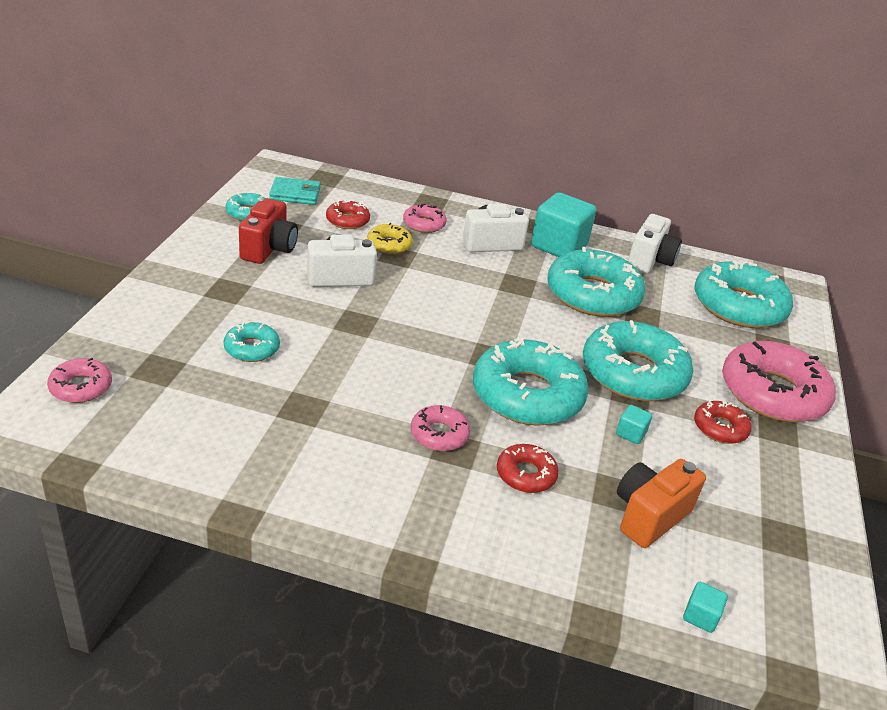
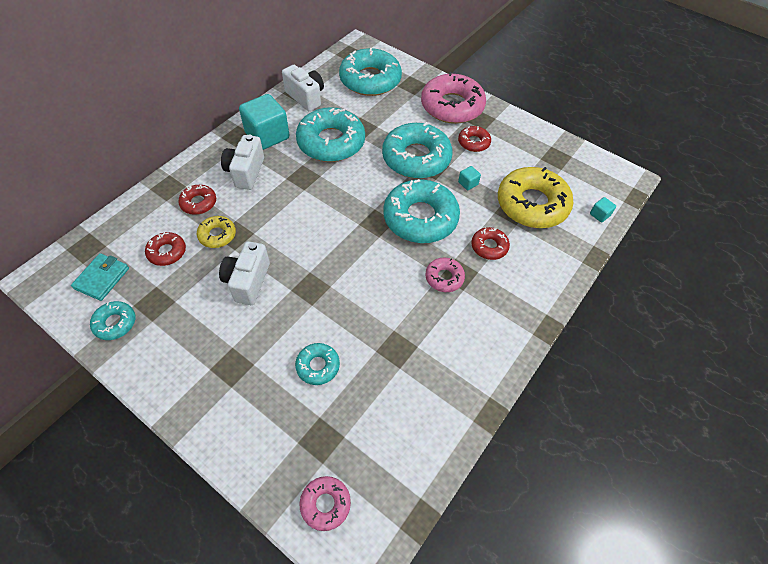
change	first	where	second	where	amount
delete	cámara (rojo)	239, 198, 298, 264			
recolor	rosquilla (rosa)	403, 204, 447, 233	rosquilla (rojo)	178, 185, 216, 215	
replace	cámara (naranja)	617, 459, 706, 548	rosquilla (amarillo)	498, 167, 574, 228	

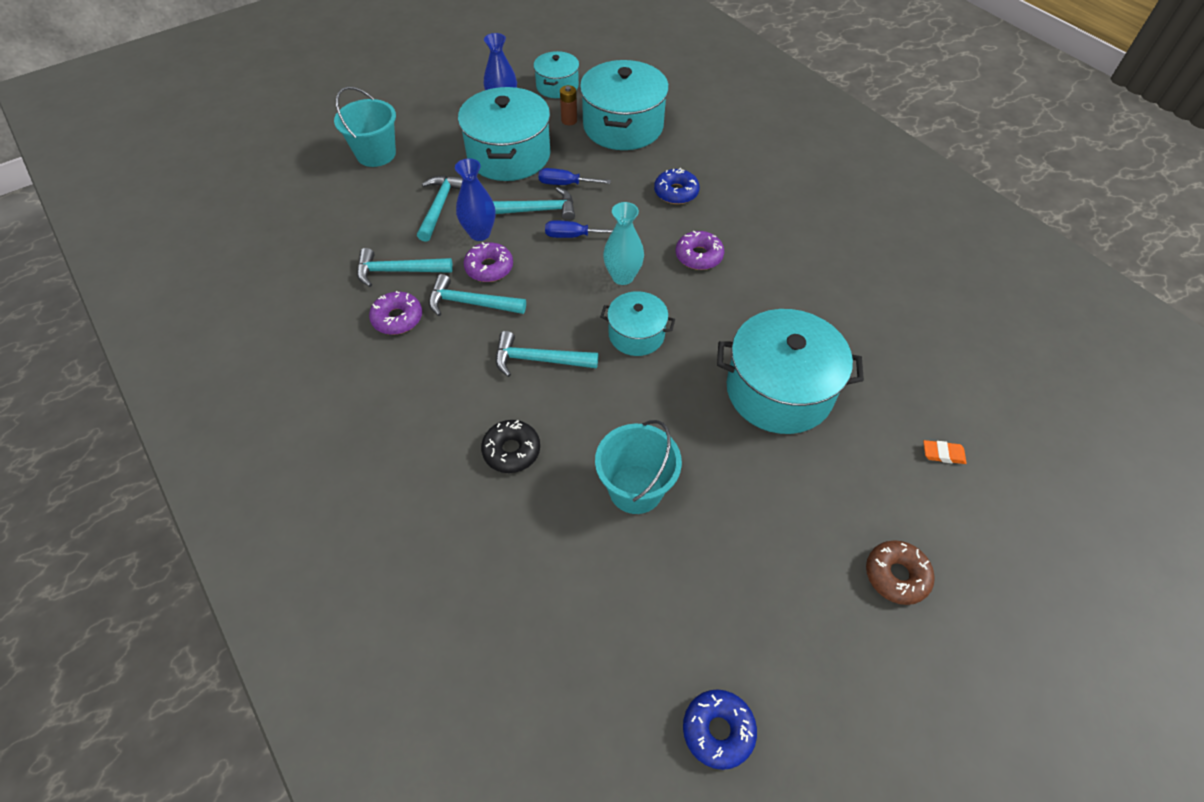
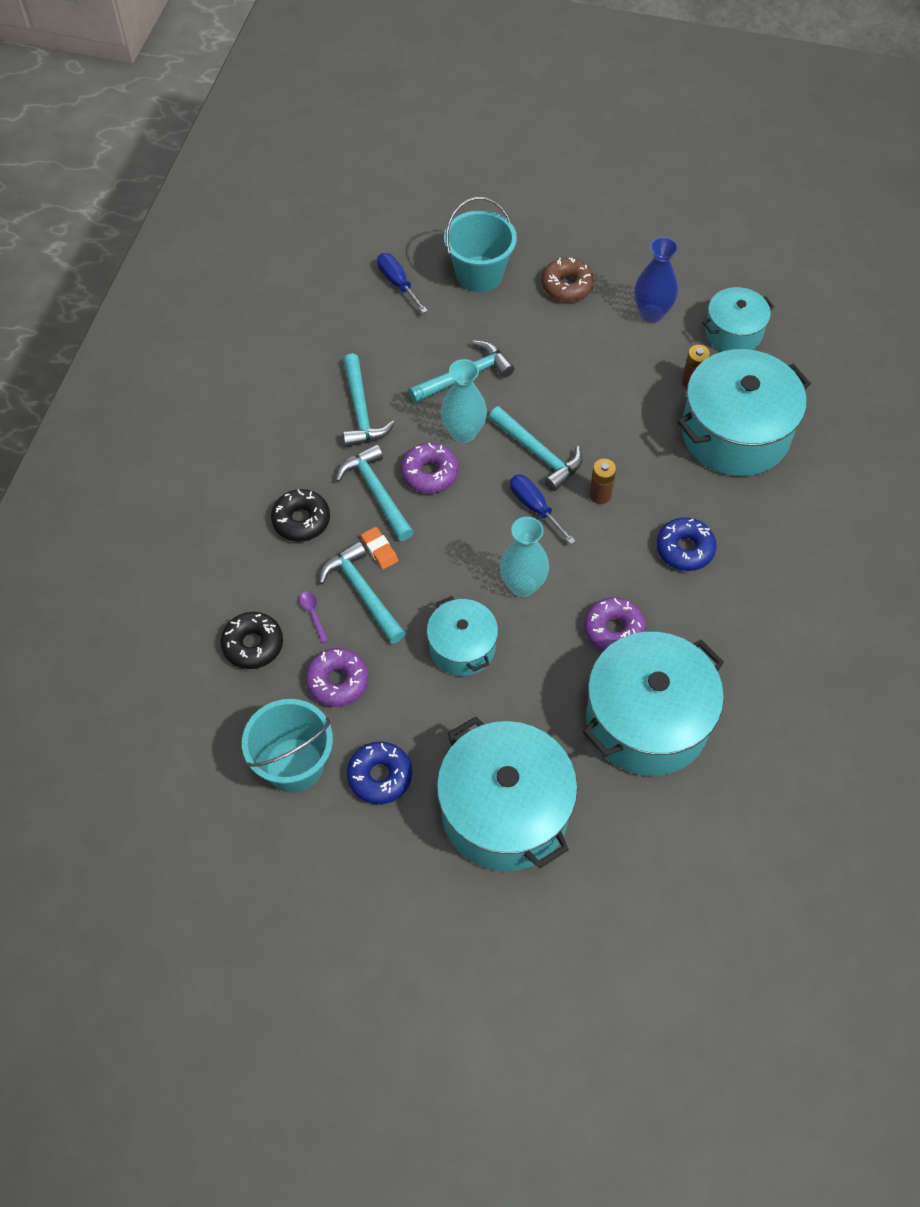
change	first	where	second	where	amount
move	olla (turquesa)	458, 87, 550, 181		583, 632, 724, 776	
recolor	florero (azul)	455, 158, 495, 241	florero (turquesa)	441, 359, 487, 443	
move	destornillador (azul)	538, 168, 611, 185		377, 253, 428, 313	
rotate	martillo (turquesa)	357, 248, 453, 287		343, 353, 395, 447	150 degrees counterclockwise
move	rosquilla (morado)	369, 291, 422, 335		306, 648, 369, 707	
move	goma de borrar (naranja)	923, 440, 967, 464		361, 527, 398, 569	
move	rosquilla (marrón)	866, 541, 935, 605		541, 258, 594, 302	
move	rosquilla (azul)	683, 689, 757, 770		347, 741, 412, 804	
insert			pila (marrón)	589, 459, 616, 504	
insert			rosquilla (negro)	271, 489, 330, 542	
insert			cuchara (morado)	299, 591, 329, 643	

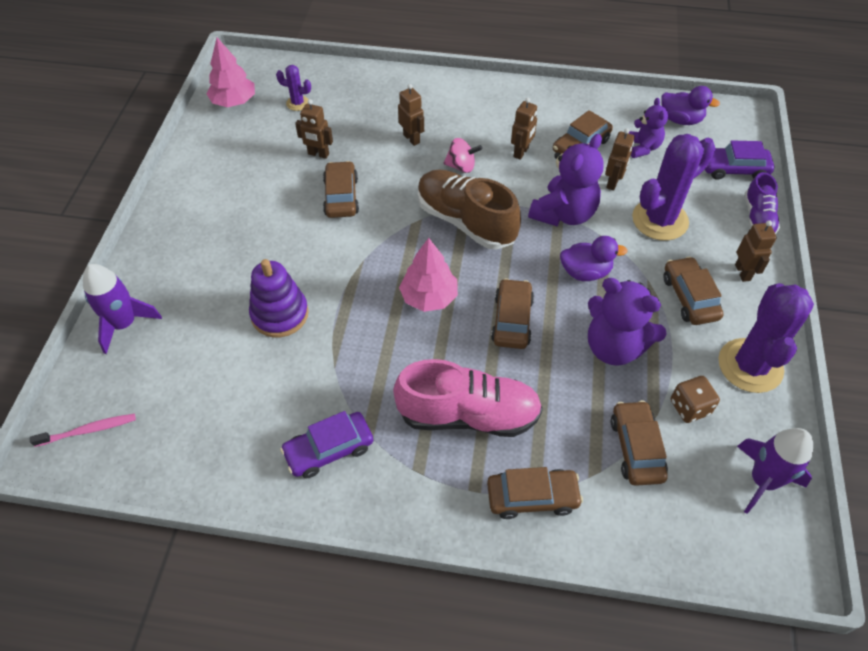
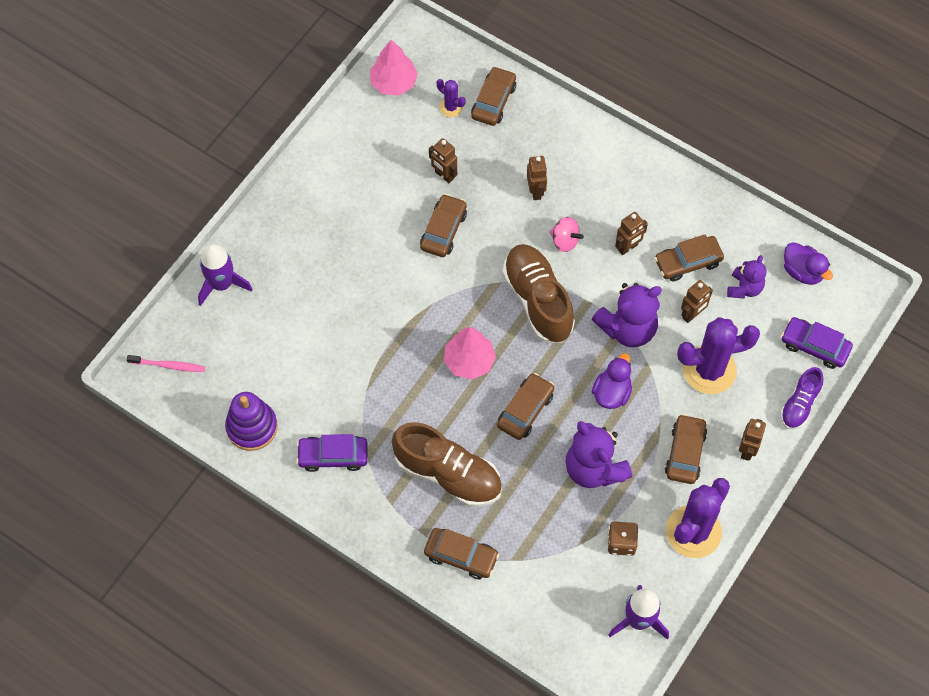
change	first	where	second	where	amount
rotate	pato (morado)	560, 236, 628, 281		592, 353, 632, 409	90 degrees counterclockwise
move	juguete apilable (morado)	249, 259, 309, 338		225, 392, 278, 451	
recolor	zapato (rosa)	393, 359, 543, 437	zapato (marrón)	392, 422, 502, 507	
move	coche (marrón)	611, 400, 668, 486		471, 66, 516, 126	

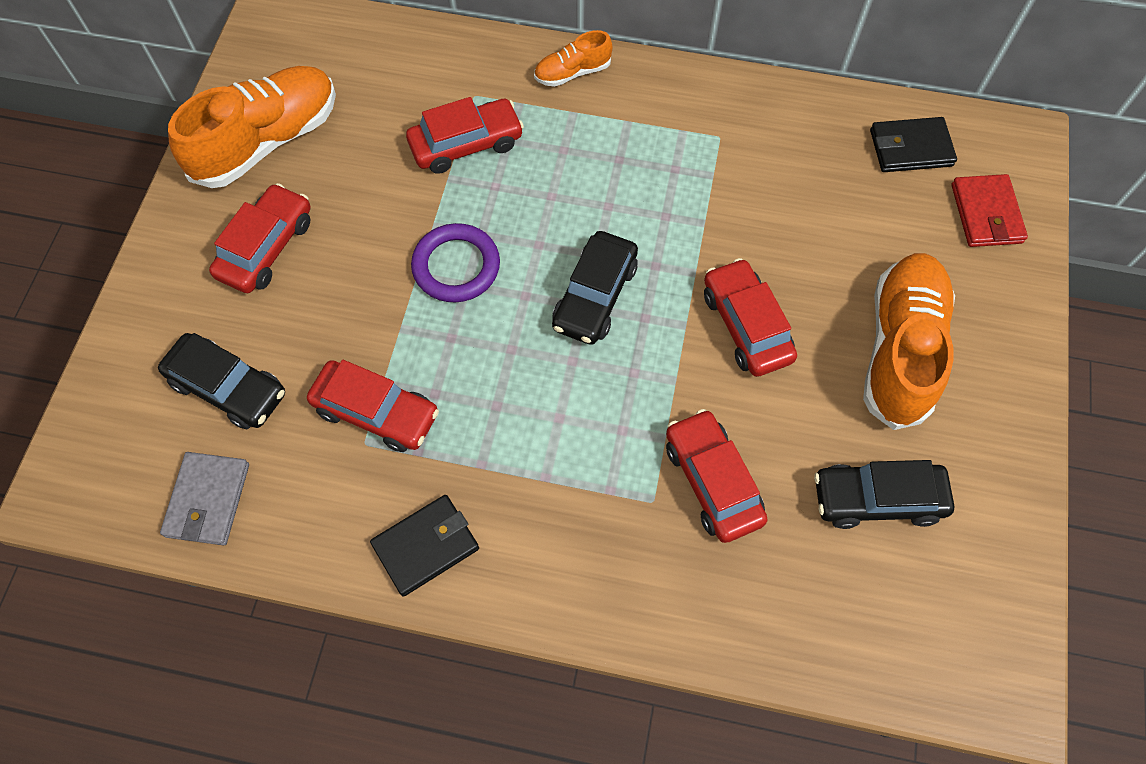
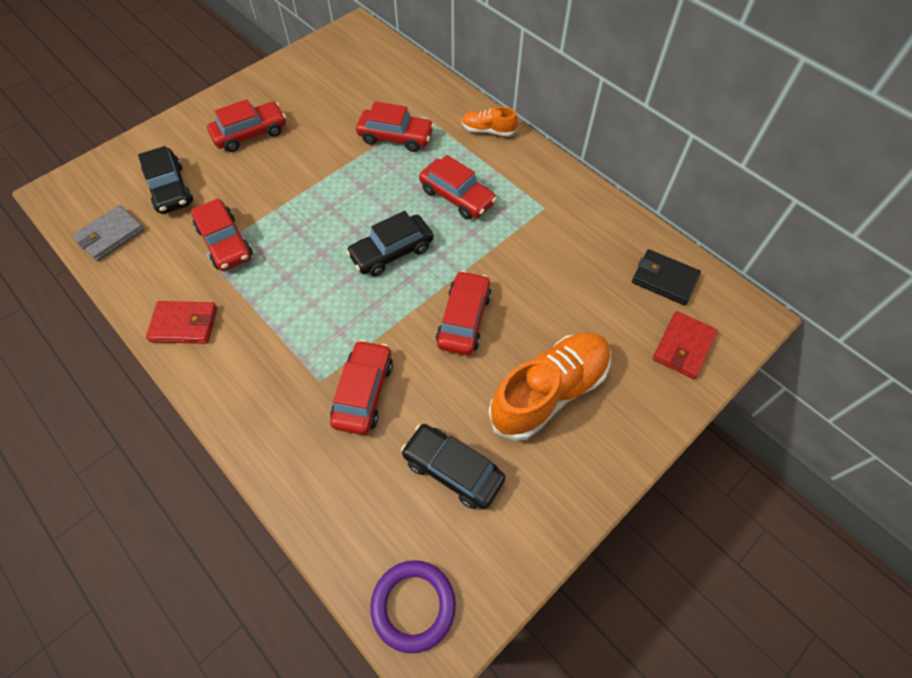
change	first	where	second	where	amount
delete	zapato (naranja)	168, 66, 336, 188			
move	anillo (morado)	411, 223, 500, 302		370, 560, 456, 653	
recolor	cartera (negro)	370, 495, 479, 597	cartera (rojo)	146, 301, 217, 344	
insert			coche (rojo)	419, 155, 497, 219	

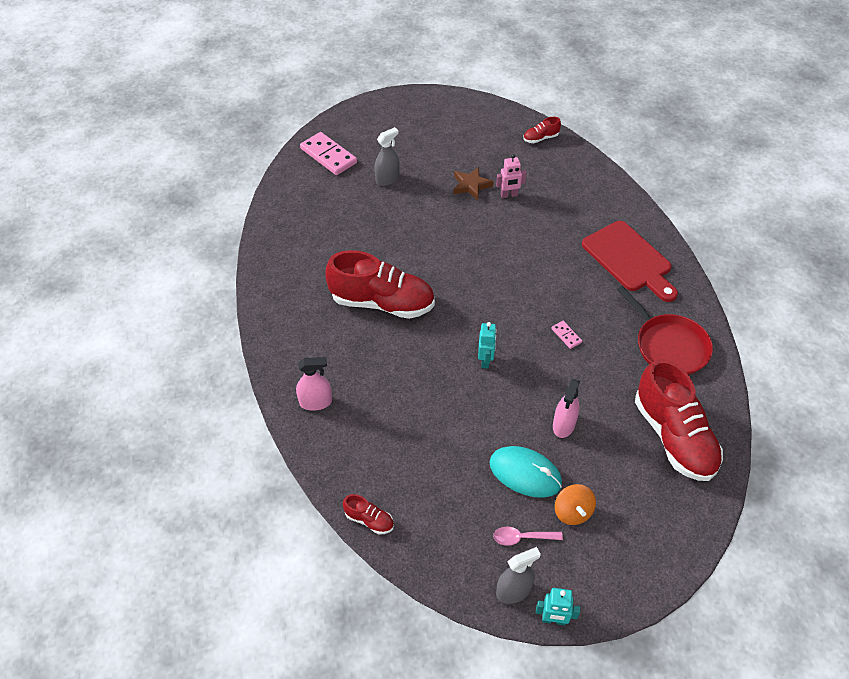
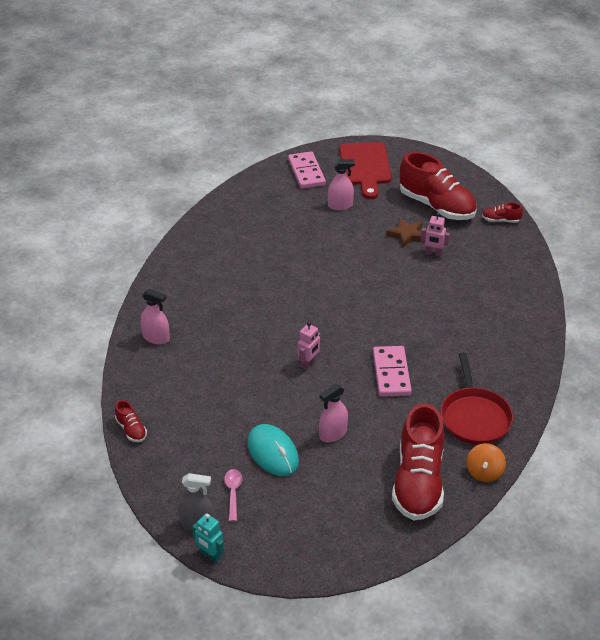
change	first	where	second	where	amount
recolor	pulverizador (gris)	374, 127, 400, 186	pulverizador (rosa)	328, 159, 355, 210	
move	tabla de cortar (rojo)	582, 221, 678, 302		339, 142, 392, 199	
move	zapato (rojo)	325, 250, 435, 319		400, 152, 477, 220	
resize	ficha de dominó (rosa)	551, 321, 582, 349		373, 346, 412, 397	x2.16
recolor	robot (turquesa)	478, 322, 497, 369	robot (rosa)	298, 322, 321, 370	
move	peonza (naranja)	555, 484, 596, 525		466, 443, 506, 482	
rotate	cuchara (rosa)	493, 526, 563, 546		224, 469, 242, 521	60 degrees clockwise

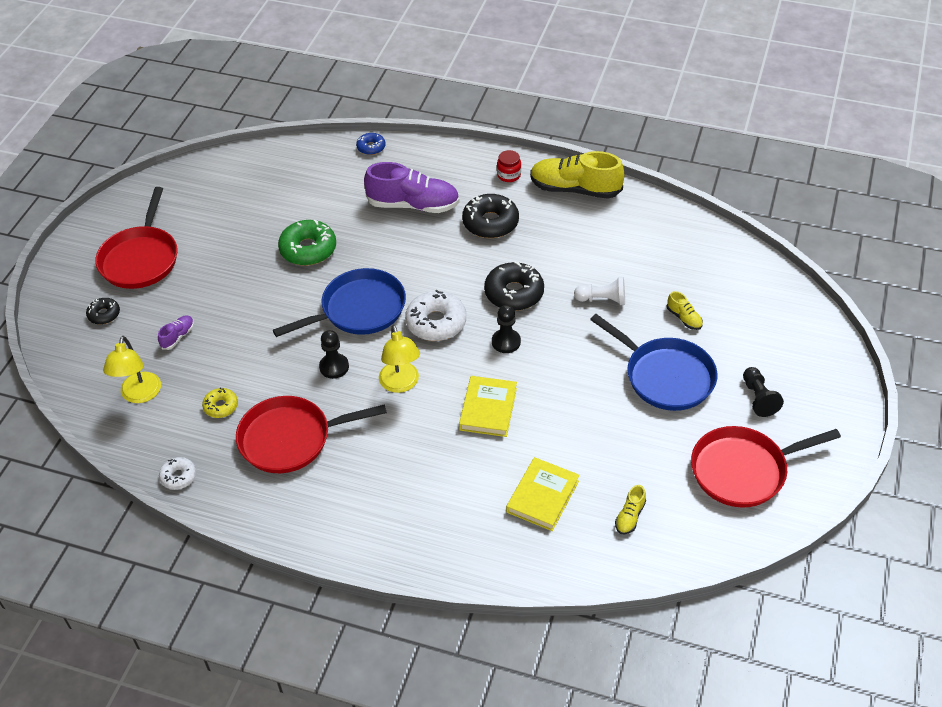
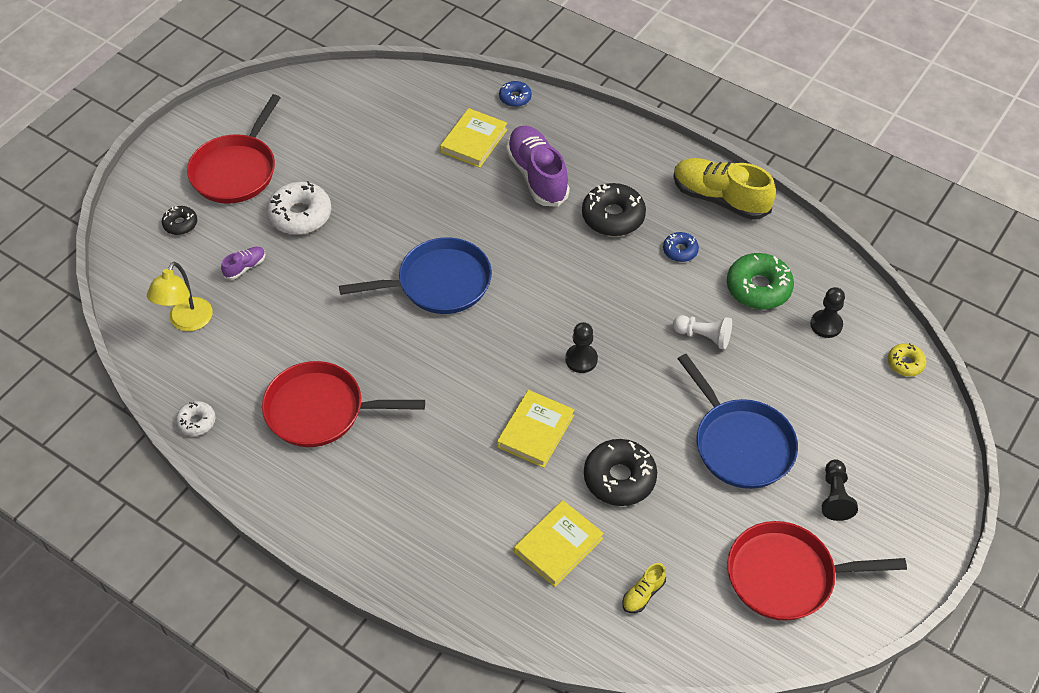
change	first	where	second	where	amount
delete	tarro (rojo)	497, 150, 521, 182			
rotate	zapato (morado)	364, 162, 460, 213		506, 126, 570, 207	135 degrees counterclockwise
move	rosquilla (verde)	278, 219, 336, 266		727, 253, 794, 310	
move	rosquilla (negro)	484, 262, 544, 311		584, 439, 657, 506	
move	rosquilla (blanco)	405, 290, 466, 341		267, 181, 331, 235	
delete	zapato (amarillo)	667, 291, 703, 330			
delete	lámpara (amarillo)	379, 325, 420, 393			
move	peón (negro)	319, 330, 349, 379		810, 287, 845, 338	
move	rosquilla (amarillo)	202, 387, 238, 418		888, 343, 926, 376	
insert			libro (amarillo)	440, 108, 507, 168	
insert			rosquilla (azul)	663, 232, 699, 262	

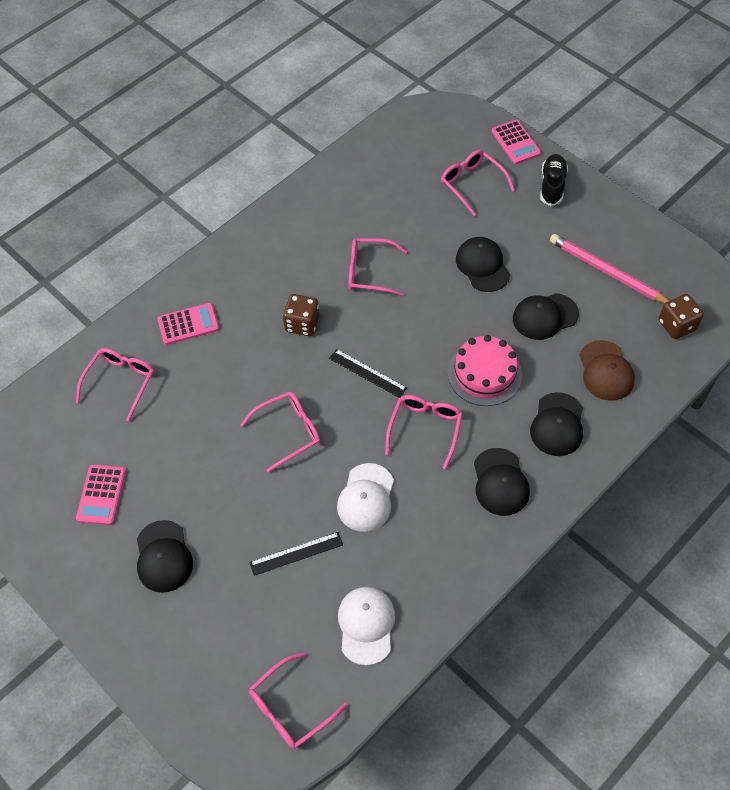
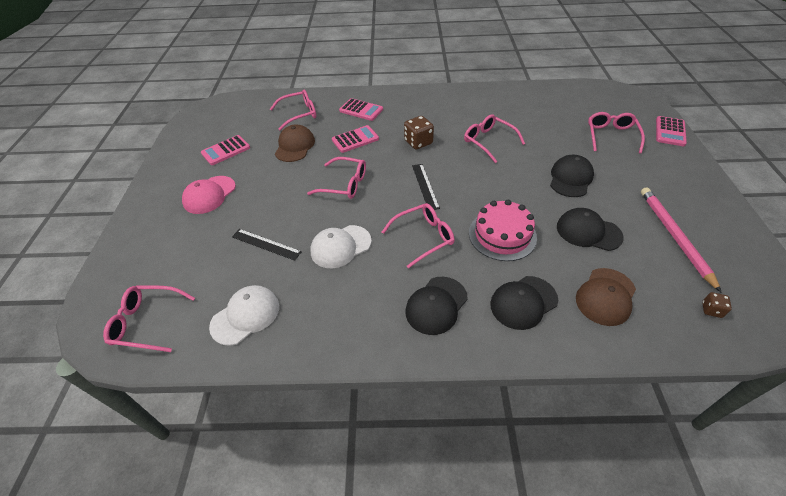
change	first	where	second	where	amount
delete	zapato (negro)	540, 154, 568, 206			
resize	dado (marrón)	659, 294, 704, 339		702, 292, 732, 318	x0.54
recolor	gorra (negro)	137, 520, 193, 593	gorra (rosa)	182, 176, 236, 214	
insert			gorra (marrón)	275, 124, 315, 162	
insert			calculadora (rosa)	332, 125, 379, 153	

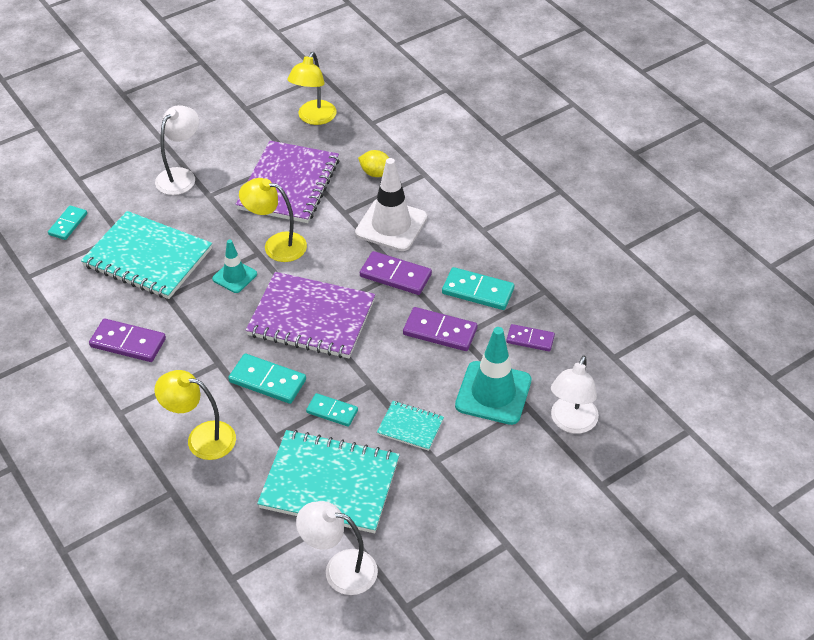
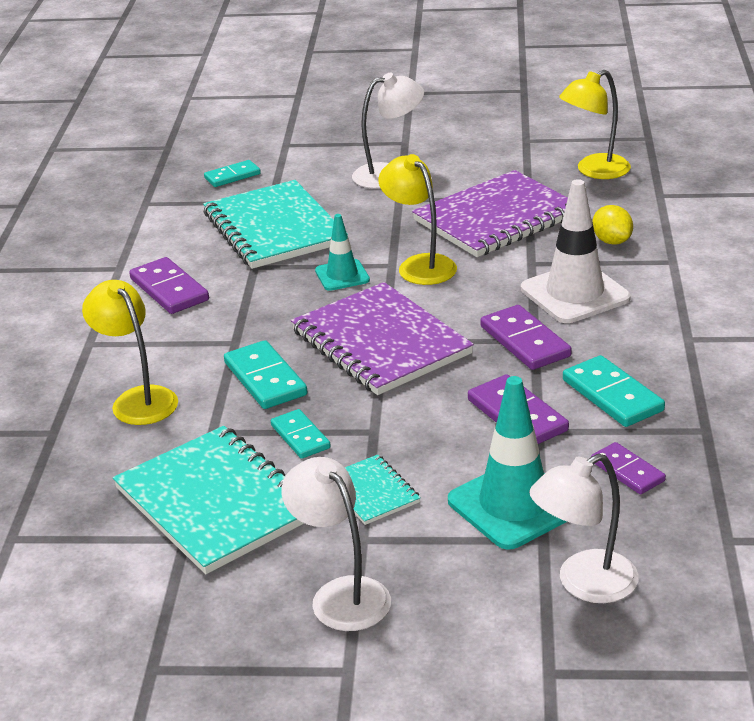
change	first	where	second	where	amount
move	lámpara (blanco)	296, 501, 378, 595		281, 457, 391, 631	

